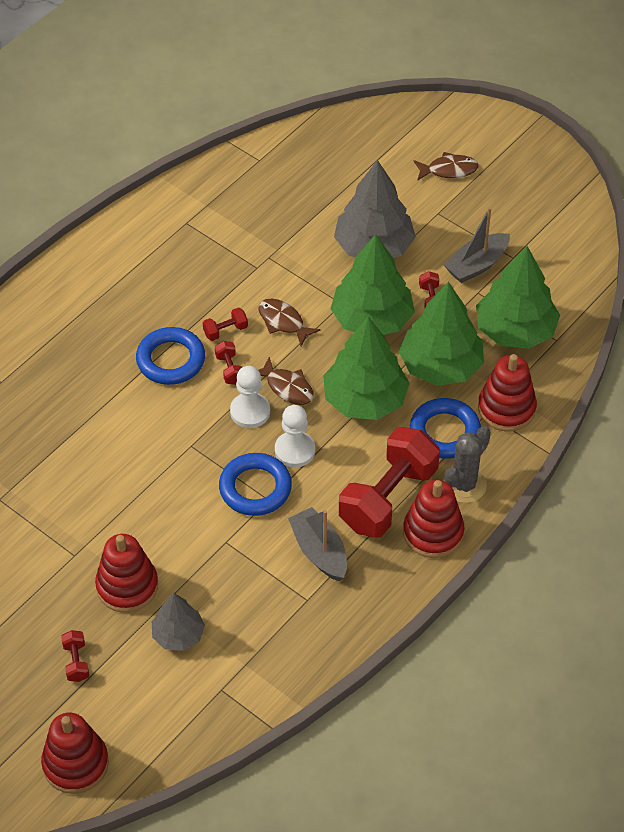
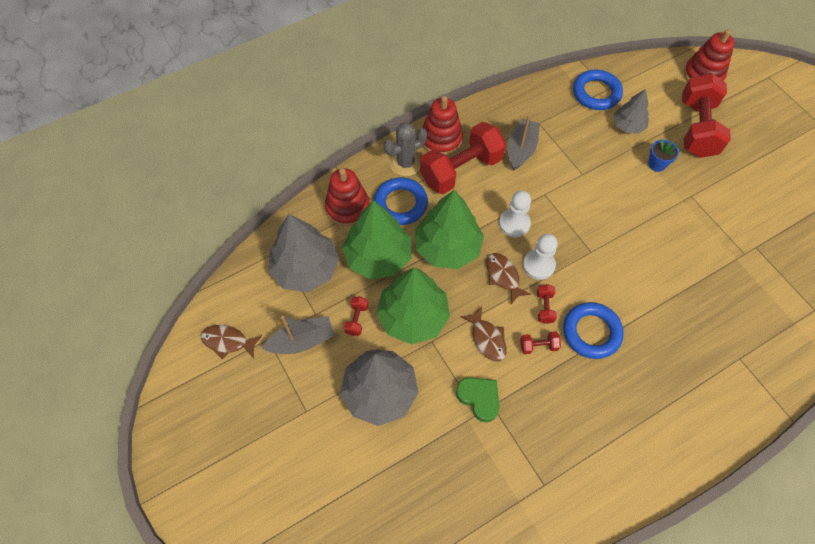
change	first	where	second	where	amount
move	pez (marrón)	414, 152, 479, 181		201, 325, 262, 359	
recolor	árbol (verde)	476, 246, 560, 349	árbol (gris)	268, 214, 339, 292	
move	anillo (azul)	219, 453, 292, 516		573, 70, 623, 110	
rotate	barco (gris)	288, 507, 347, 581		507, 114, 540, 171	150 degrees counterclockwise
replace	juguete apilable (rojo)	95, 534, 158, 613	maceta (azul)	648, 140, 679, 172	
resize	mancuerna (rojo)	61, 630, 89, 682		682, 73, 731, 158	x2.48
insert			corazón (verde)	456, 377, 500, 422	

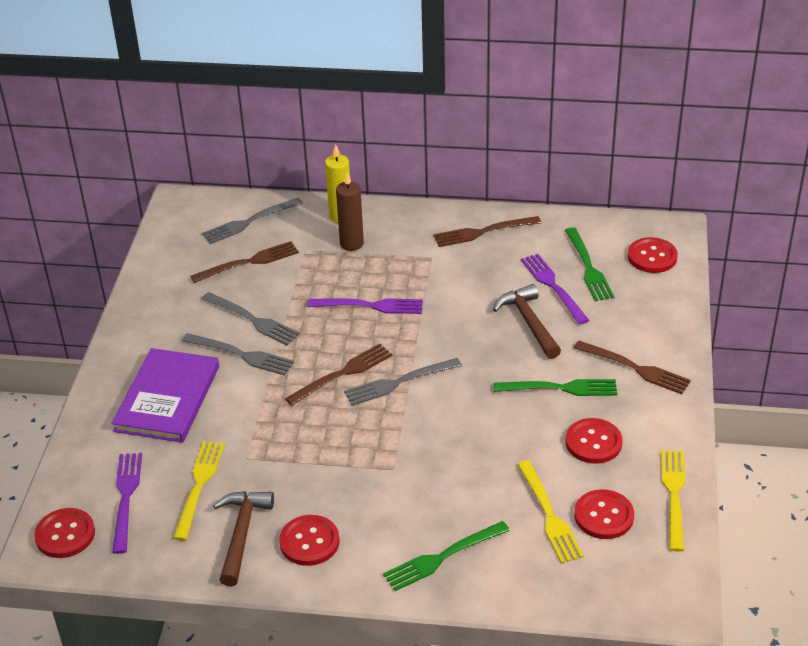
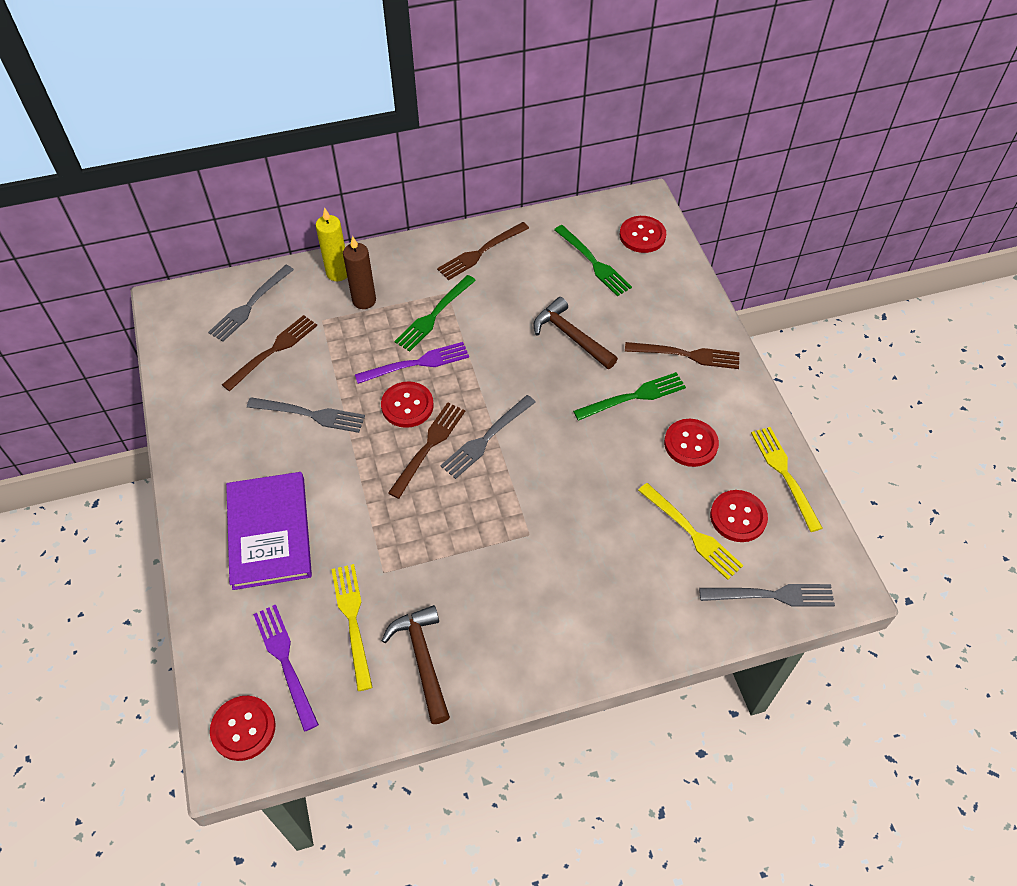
change	first	where	second	where	amount
delete	tenedor (morado)	521, 254, 589, 325			
move	tenedor (gris)	182, 333, 294, 376		699, 584, 835, 607	
move	botón (rojo)	279, 515, 340, 566		381, 381, 434, 428	
move	tenedor (verde)	383, 521, 510, 591		394, 275, 476, 352	

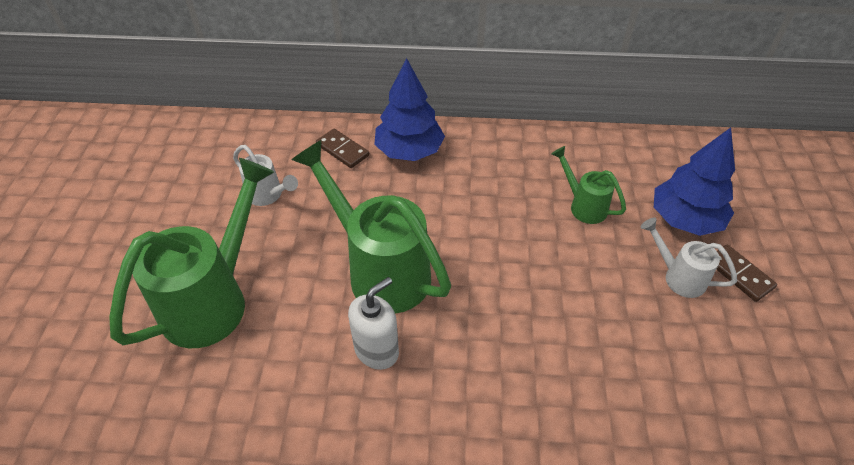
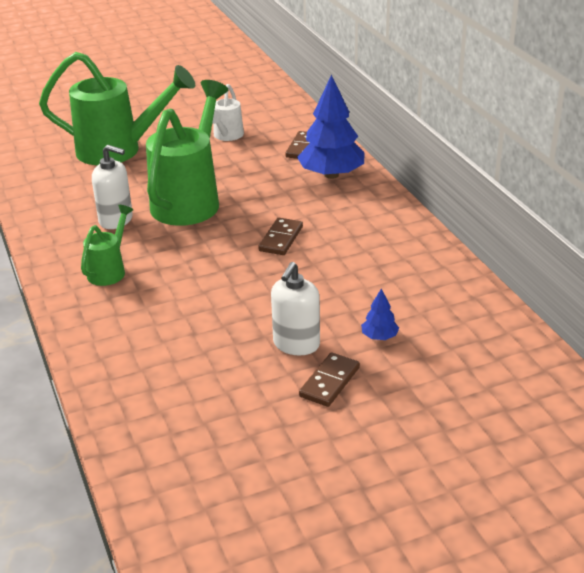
change	first	where	second	where	amount
resize	árbol (azul)	654, 128, 735, 236		361, 289, 399, 340	x0.44
move	regadera (verde)	551, 146, 626, 224		81, 205, 133, 286	
replace	regadera (blanco)	641, 218, 737, 298	dispensador de jabón (blanco)	271, 262, 320, 355	
insert			ficha de dominó (marrón)	258, 218, 303, 255	

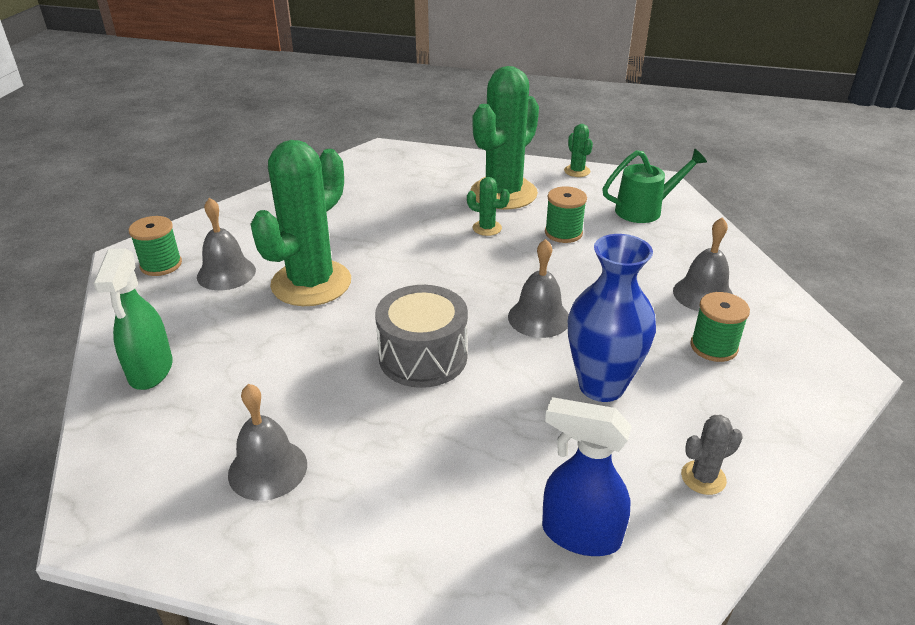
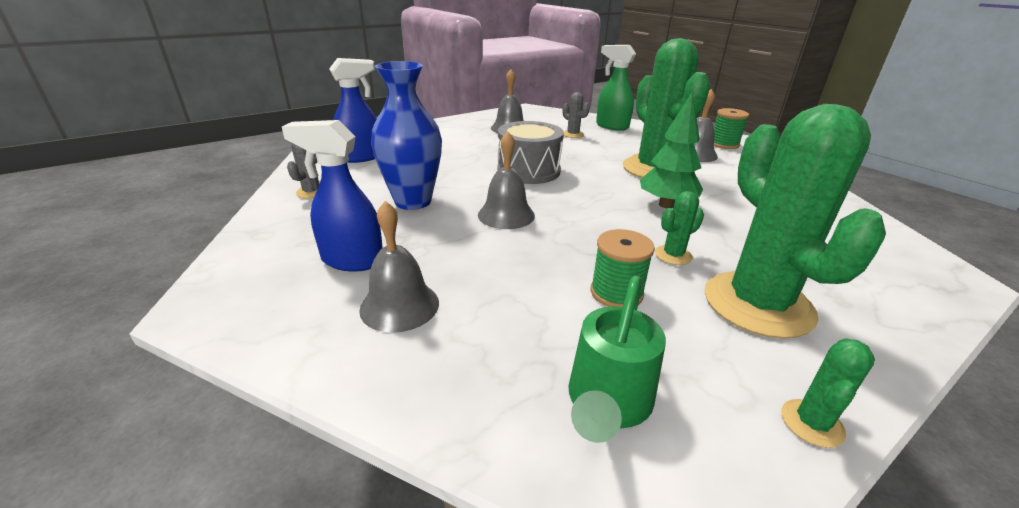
change	first	where	second	where	amount
rotate	cactus (verde)	564, 124, 593, 177		781, 338, 875, 448	75 degrees counterclockwise
replace	carrete (verde)	690, 292, 750, 362	pulverizador (azul)	282, 120, 383, 271	
insert			cactus (gris)	562, 92, 590, 138	
insert			árbol (verde)	640, 92, 703, 208	

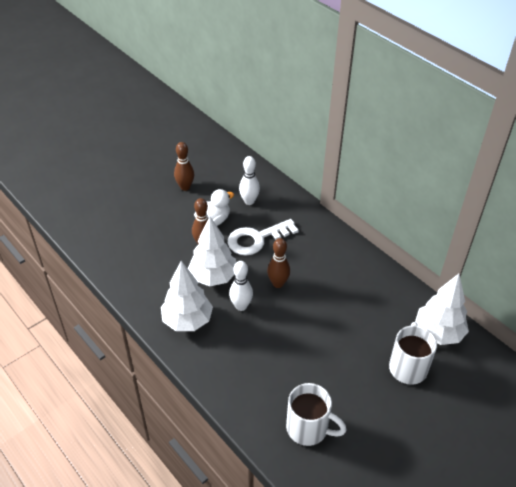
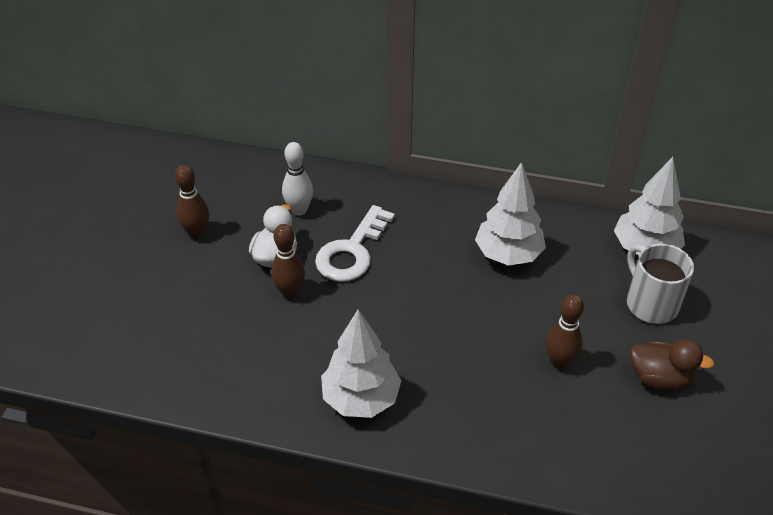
change	first	where	second	where	amount
move	árbol (blanco)	188, 216, 236, 286		475, 162, 546, 266	
move	bolo (marrón)	267, 238, 290, 288		546, 294, 584, 370	
delete	bolo (blanco)	229, 261, 253, 311			
delete	taza (blanco)	286, 383, 347, 446			
insert			pato (marrón)	630, 339, 715, 390	

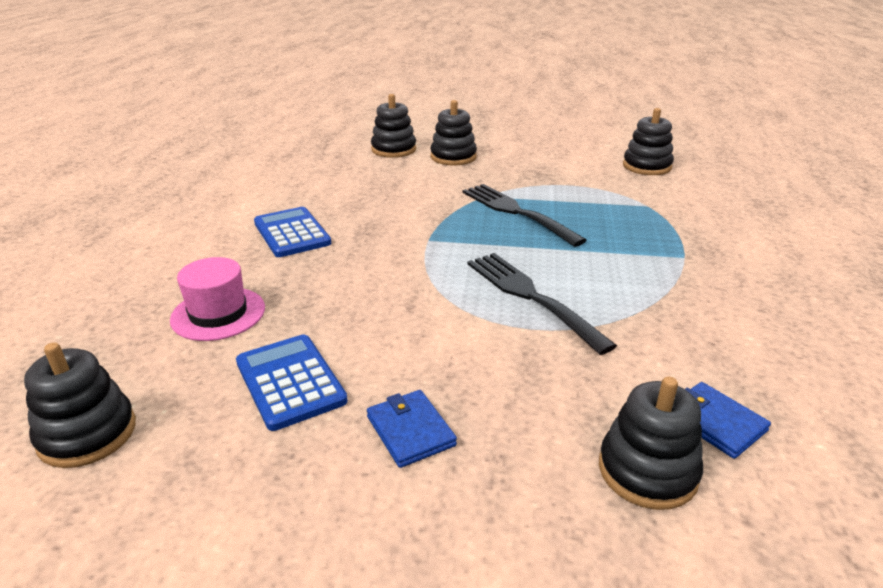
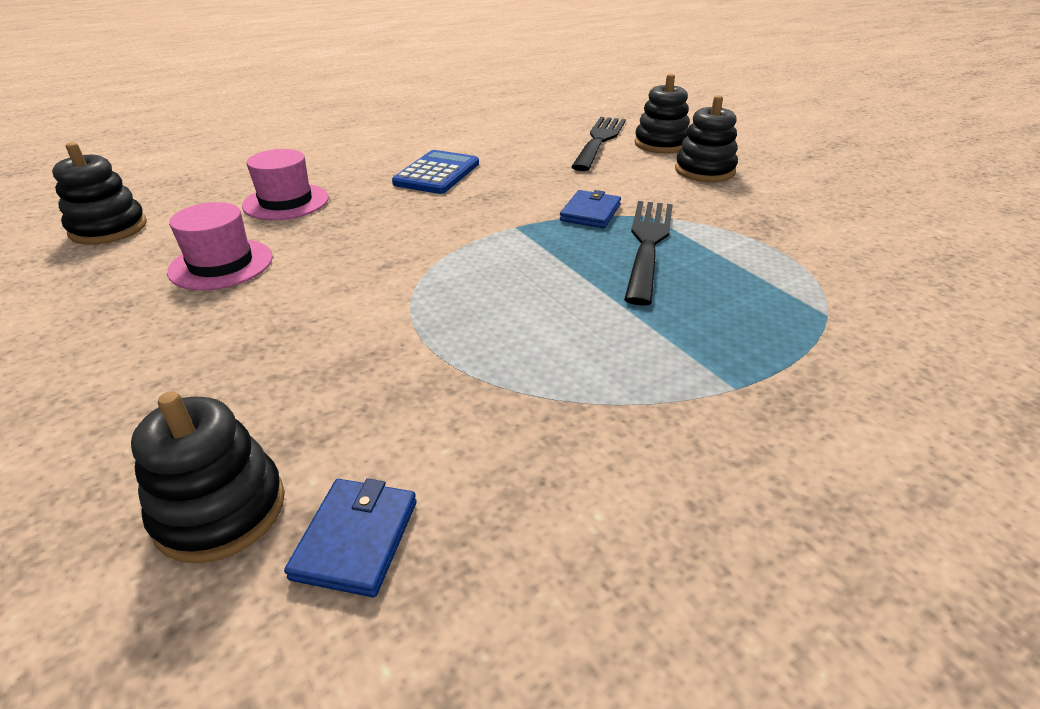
change	first	where	second	where	amount
delete	juguete apilable (negro)	623, 108, 674, 175			
move	tenedor (negro)	467, 253, 617, 355		571, 117, 626, 171	
replace	calculadora (azul)	236, 335, 348, 431	sombrero (rosa)	167, 202, 273, 290	
move	cartera (azul)	367, 390, 457, 468		560, 190, 621, 228	

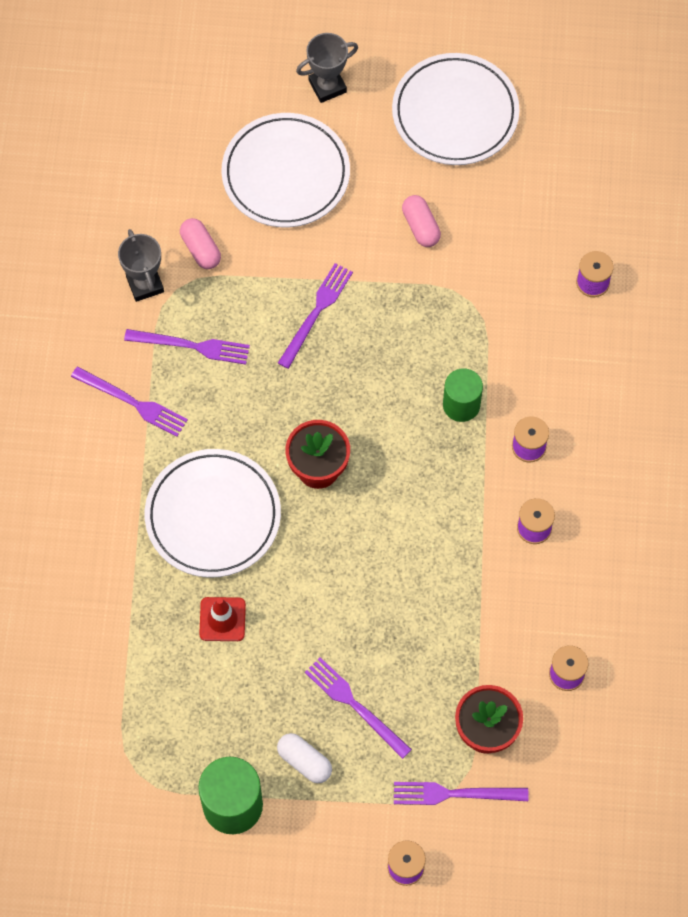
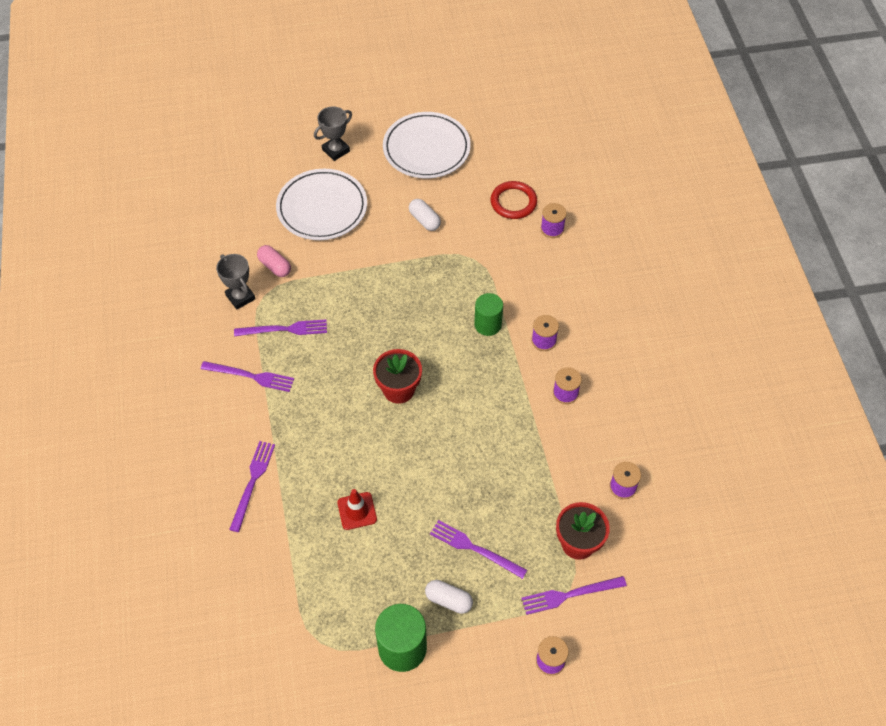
change	first	where	second	where	amount
recolor	cápsula (rosa)	402, 195, 441, 247	cápsula (blanco)	409, 199, 441, 231	
move	tenedor (morado)	278, 263, 353, 369		229, 441, 275, 532	
delete	plato (blanco)	145, 449, 281, 578			
insert			anillo (rojo)	491, 181, 537, 219	

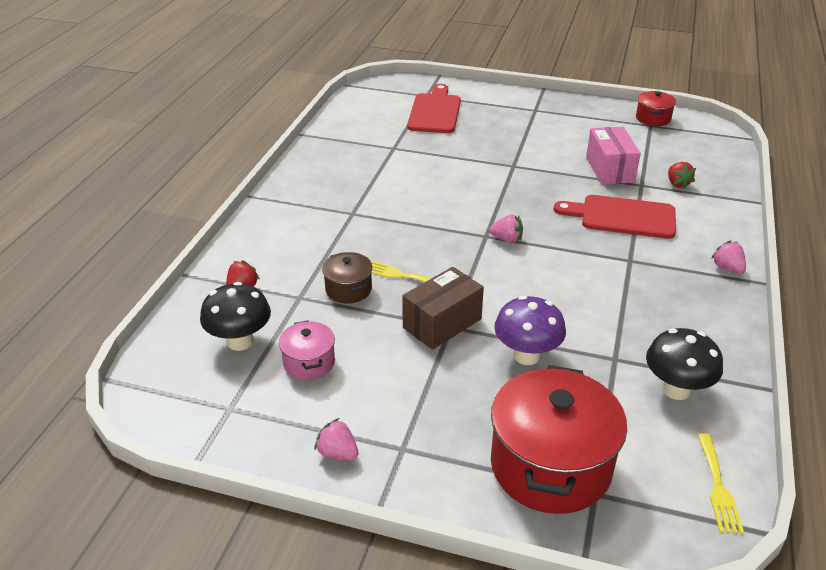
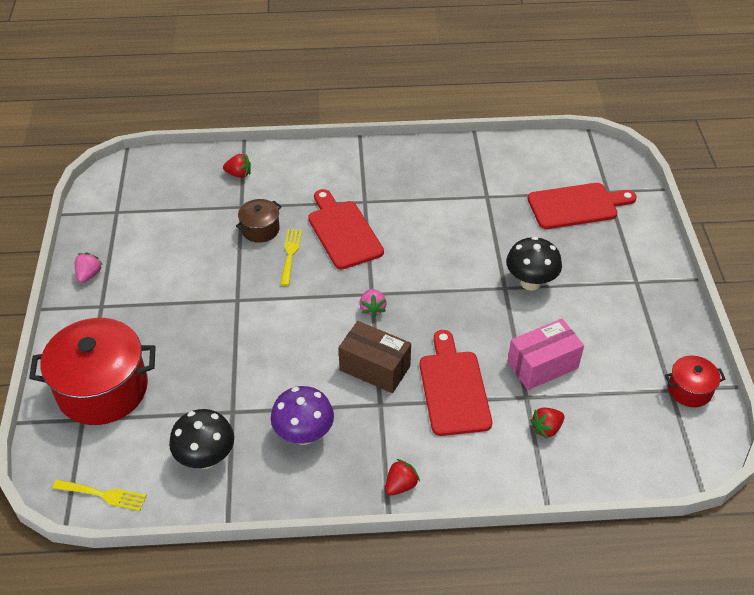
change	first	where	second	where	amount
recolor	fresa (rosa)	711, 240, 746, 274	fresa (rojo)	385, 459, 420, 496	
move	caja (marrón)	402, 267, 484, 350		339, 321, 411, 393	
move	seta (negro)	200, 282, 271, 351		506, 236, 562, 291	
move	seta (morado)	494, 296, 566, 365		271, 386, 334, 445	
delete	olla (rosa)	279, 320, 335, 380			
rotate	tenedor (amarillo)	698, 433, 744, 533		53, 479, 147, 511	150 degrees counterclockwise
insert			tabla de cortar (rojo)	308, 189, 384, 269	

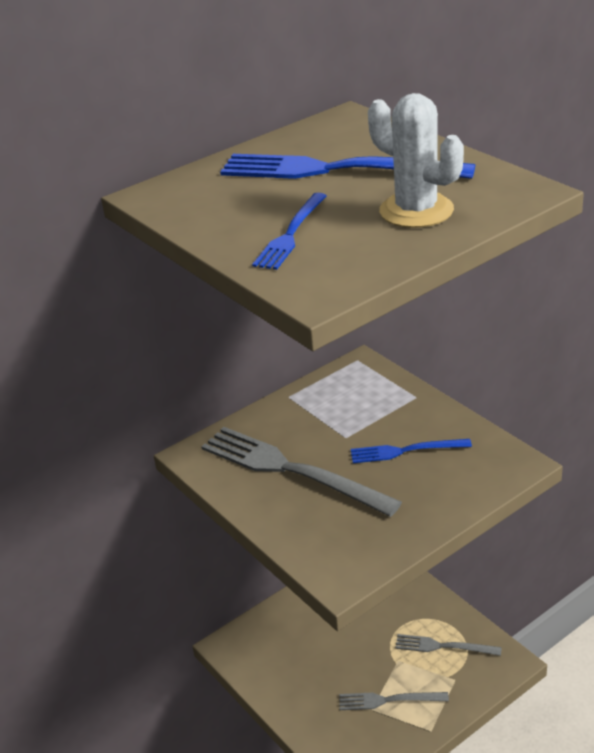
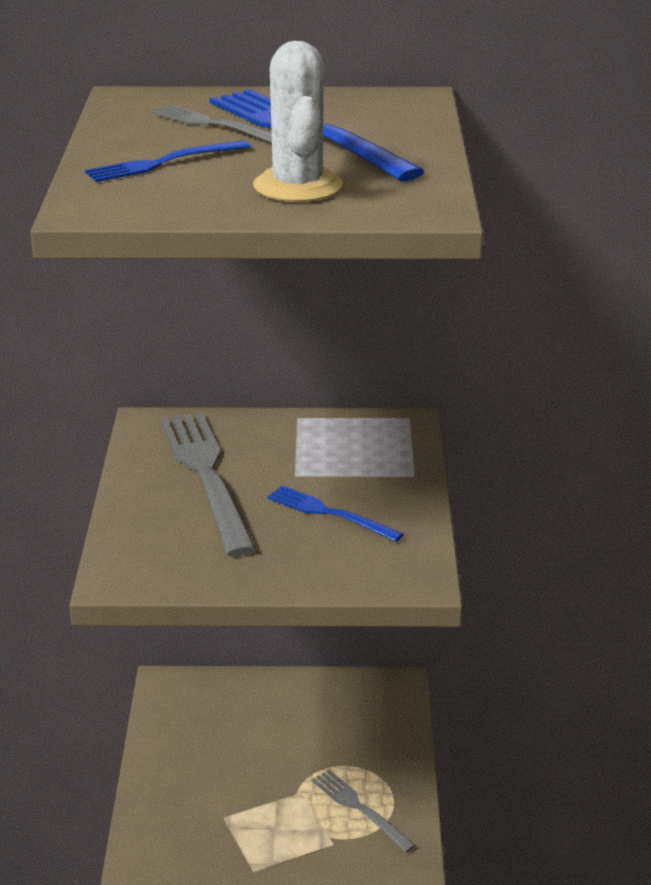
change	first	where	second	where	amount
move	tenedor (gris)	339, 692, 449, 710		152, 105, 272, 143	

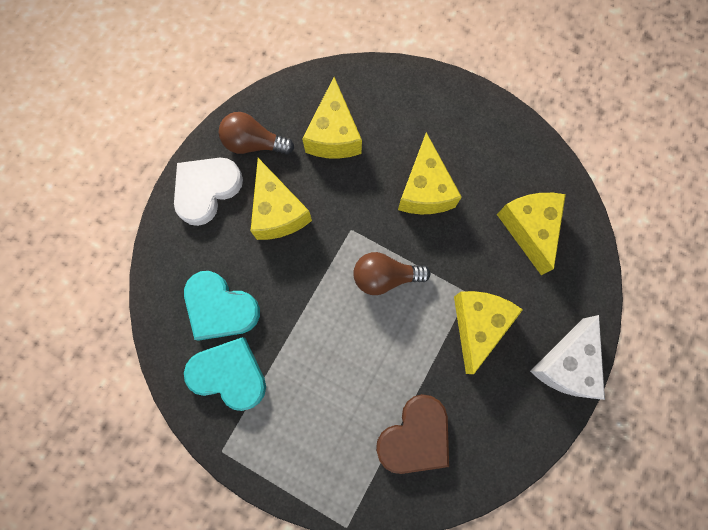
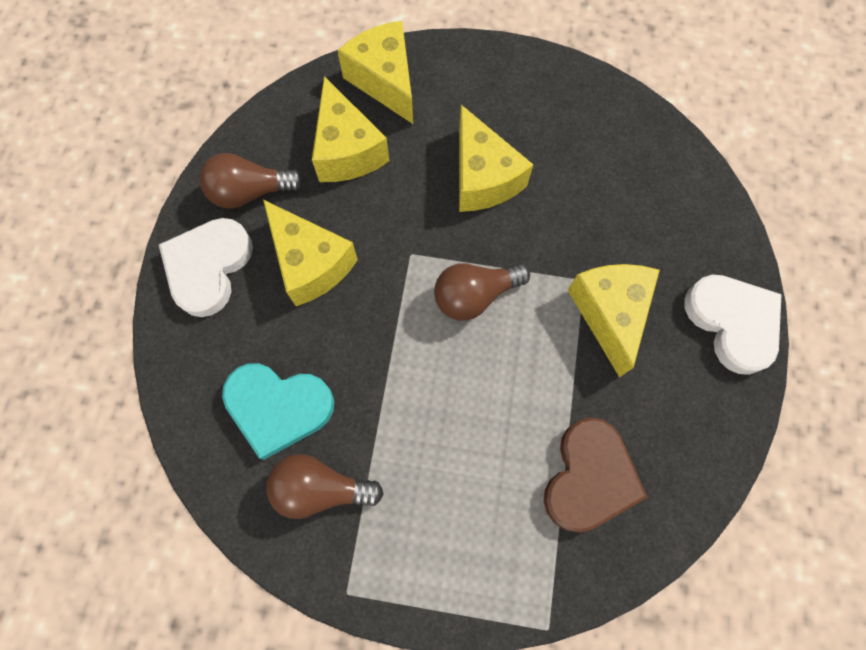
change	first	where	second	where	amount
move	queso (amarillo)	497, 193, 566, 275		337, 21, 413, 124	
replace	queso (blanco)	530, 315, 605, 400	corazón (blanco)	684, 275, 782, 375	
replace	corazón (turquesa)	184, 337, 266, 411	bombilla (marrón)	266, 454, 384, 519	

